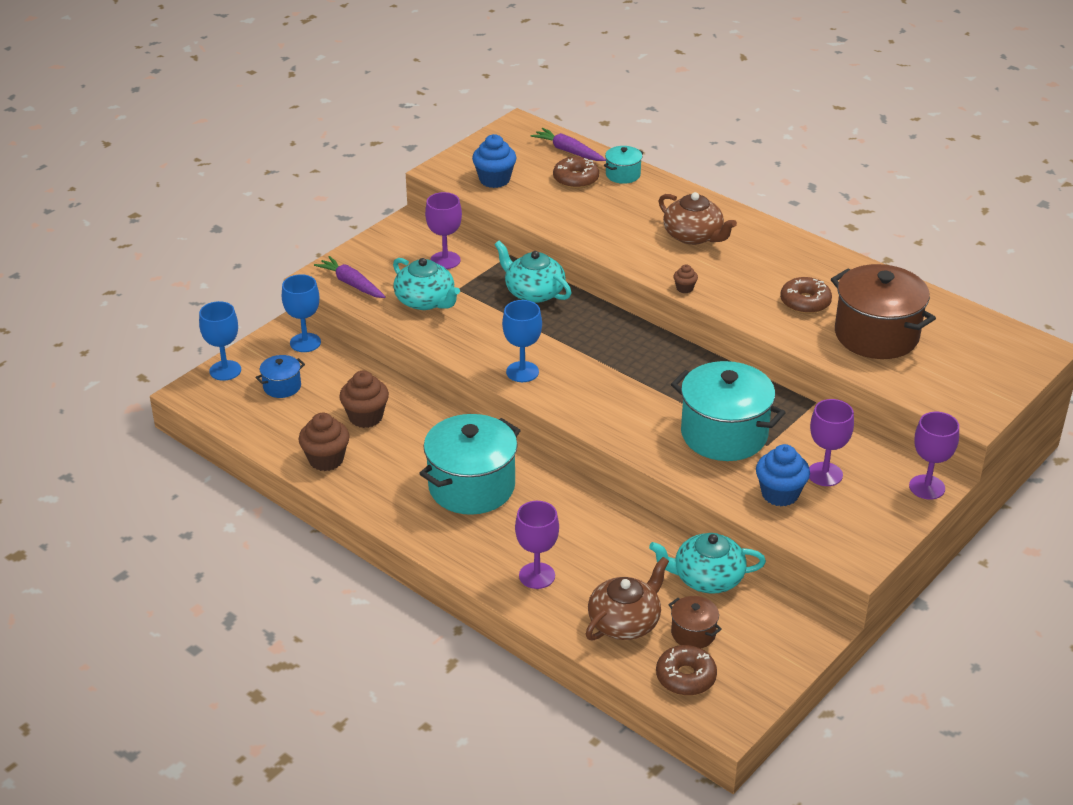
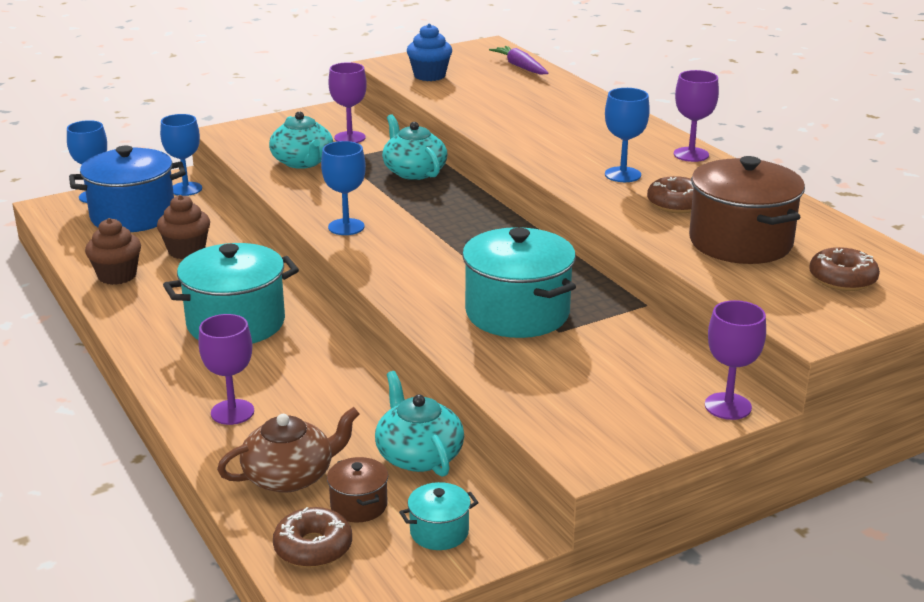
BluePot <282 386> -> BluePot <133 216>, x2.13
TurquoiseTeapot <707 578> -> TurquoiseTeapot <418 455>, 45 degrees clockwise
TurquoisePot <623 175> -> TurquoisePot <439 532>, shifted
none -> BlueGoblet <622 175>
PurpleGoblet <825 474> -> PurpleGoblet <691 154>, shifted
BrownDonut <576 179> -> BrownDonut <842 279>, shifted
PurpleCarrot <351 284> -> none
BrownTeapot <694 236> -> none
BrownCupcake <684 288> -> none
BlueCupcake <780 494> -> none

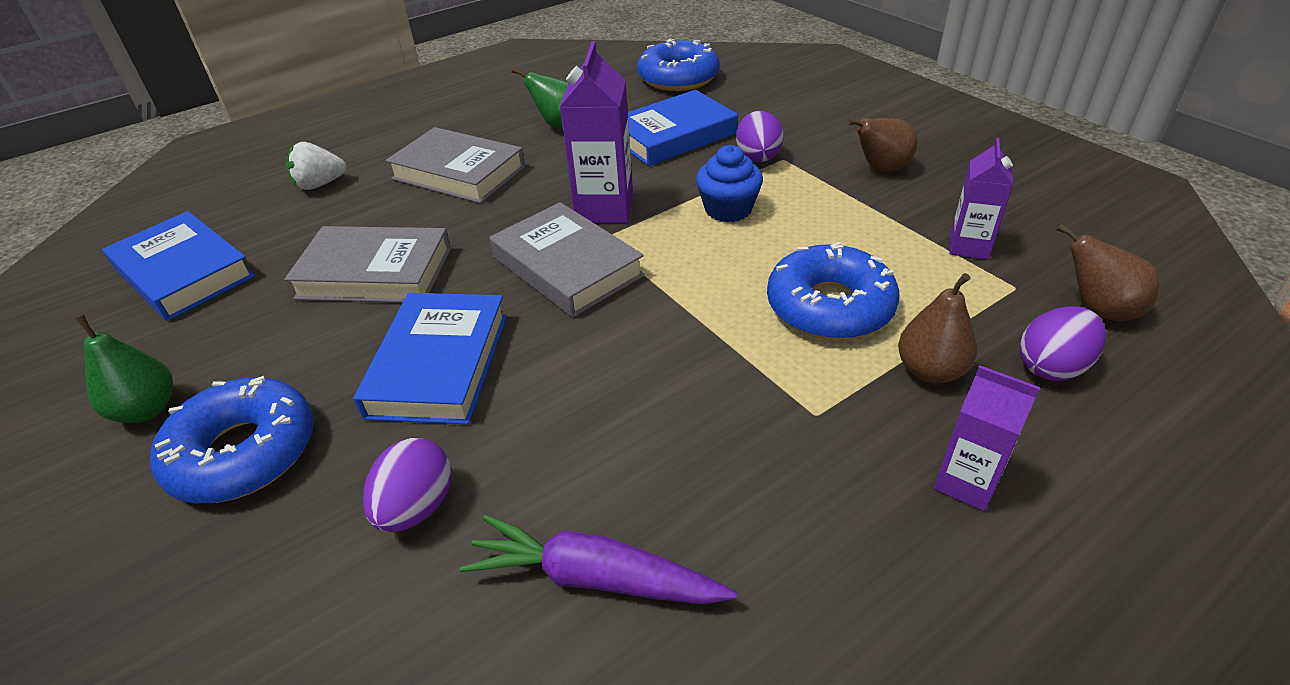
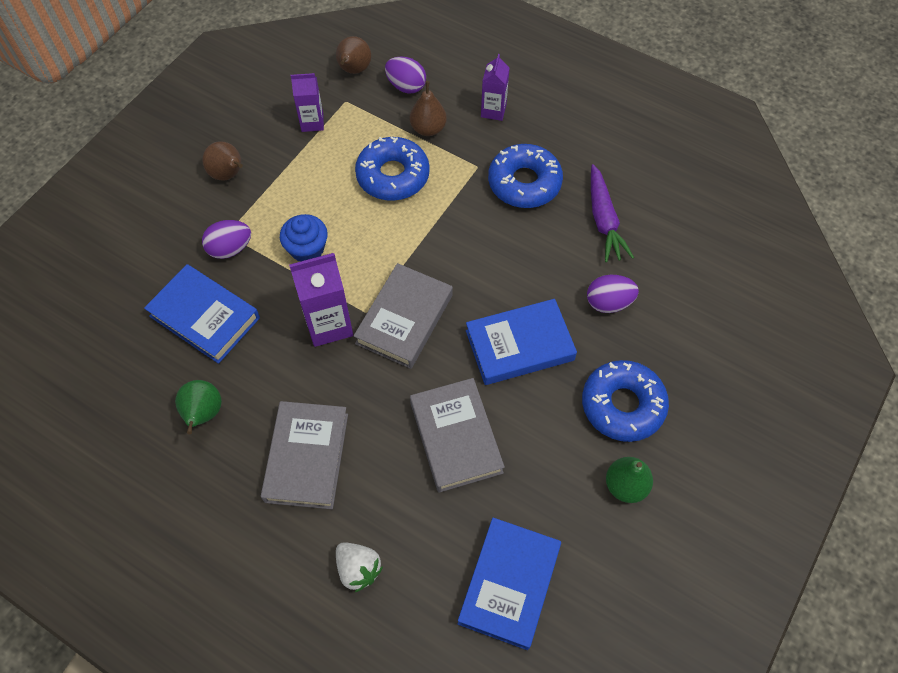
BlueDonut <678 78> -> BlueDonut <524 183>, shifted

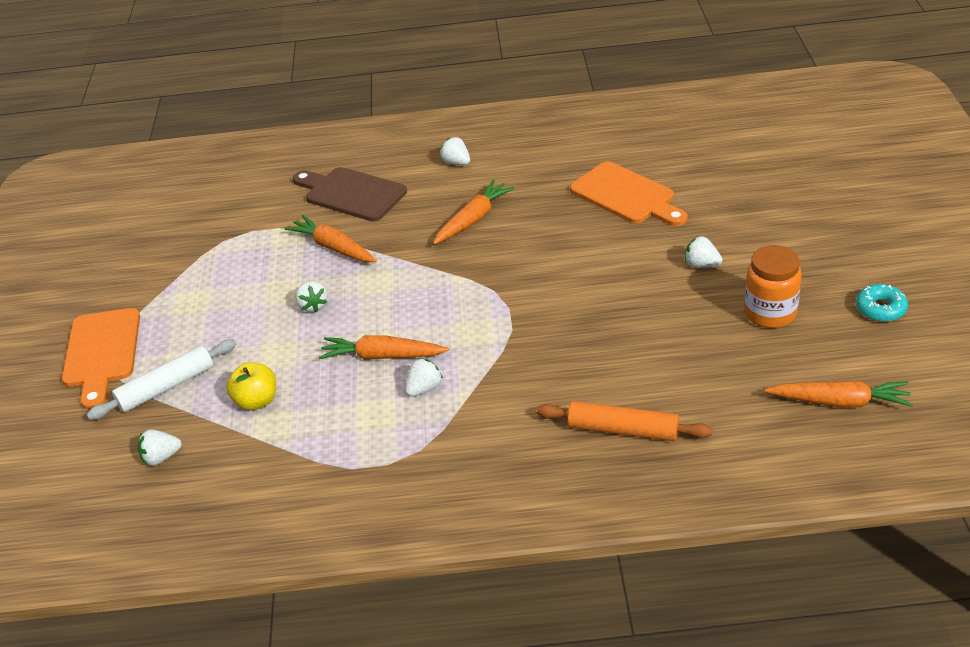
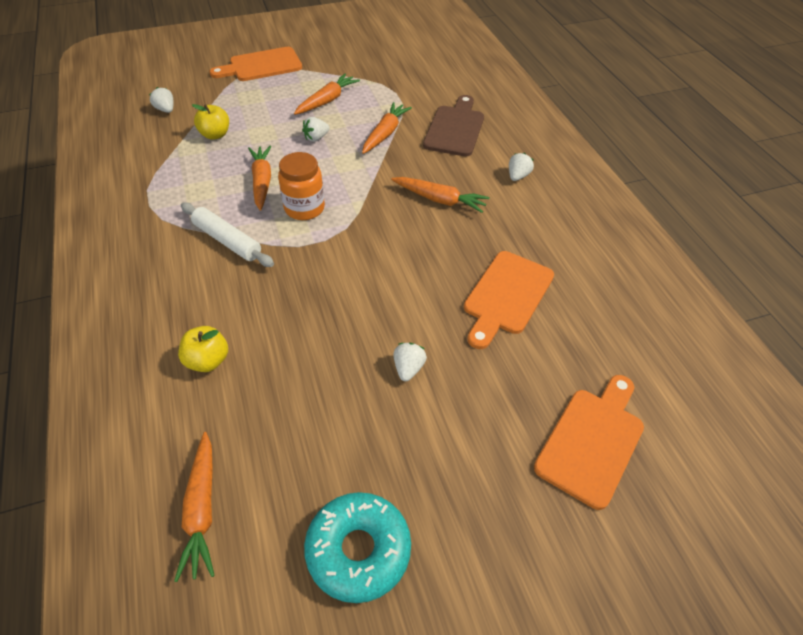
none -> YellowApple <208 361>
WhiteRollingPin <166 387> -> WhiteRollingPin <227 240>, shifted
OrangeJar <770 313> -> OrangeJar <304 208>, shifted
none -> OrangeCarrot <327 100>
TurquoiseDonut <880 309> -> TurquoiseDonut <358 550>, x1.76
none -> OrangeCuttingBoard <592 441>
WhiteStrawberry <424 388> -> none
OrangeRollingPin <623 430> -> none

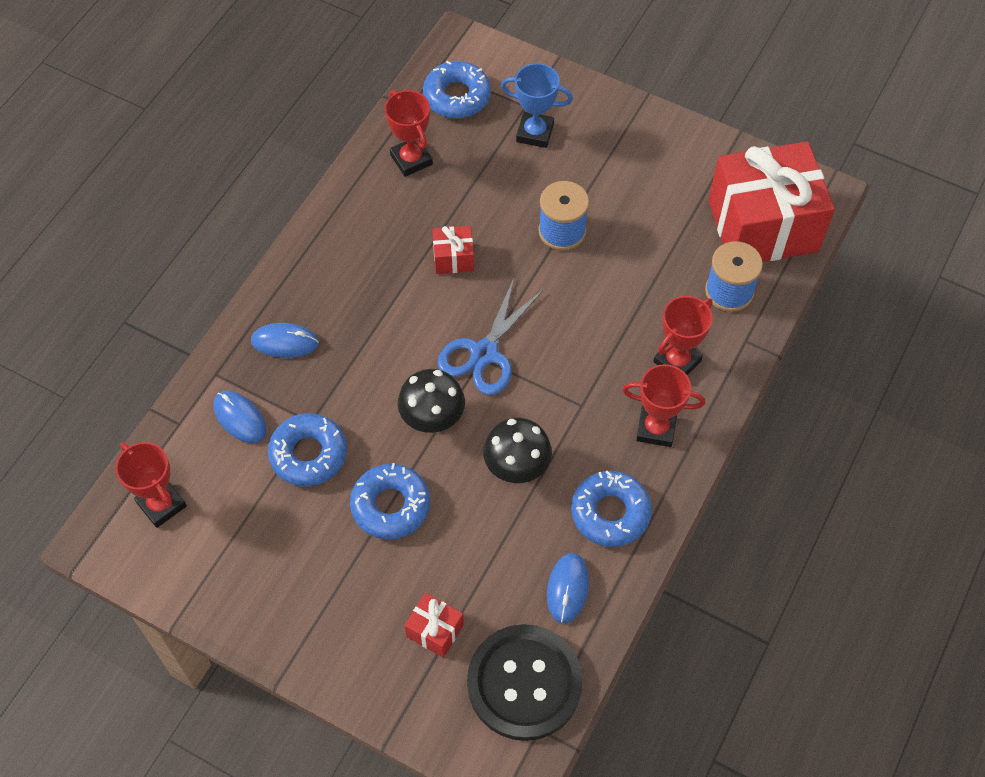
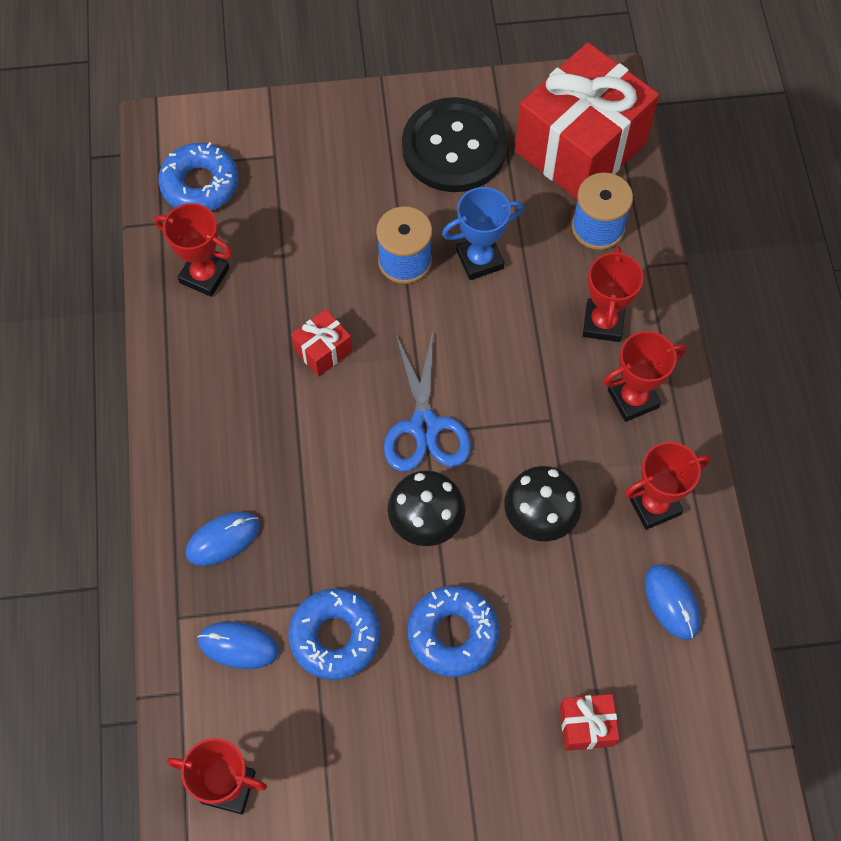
BlackButton <524 683> -> BlackButton <454 147>, shifted
BlueTrophy <535 133> -> BlueTrophy <479 259>, shifted
BlueDonut <610 513> -> RedTrophy <654 505>

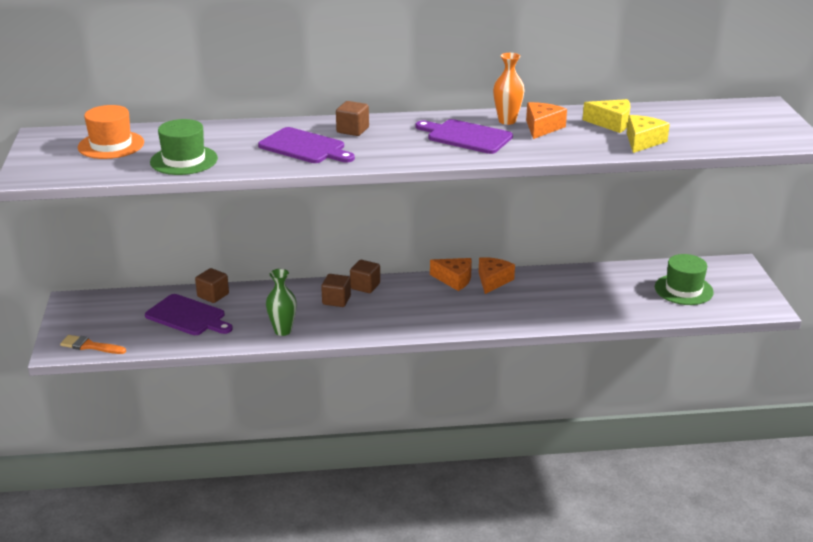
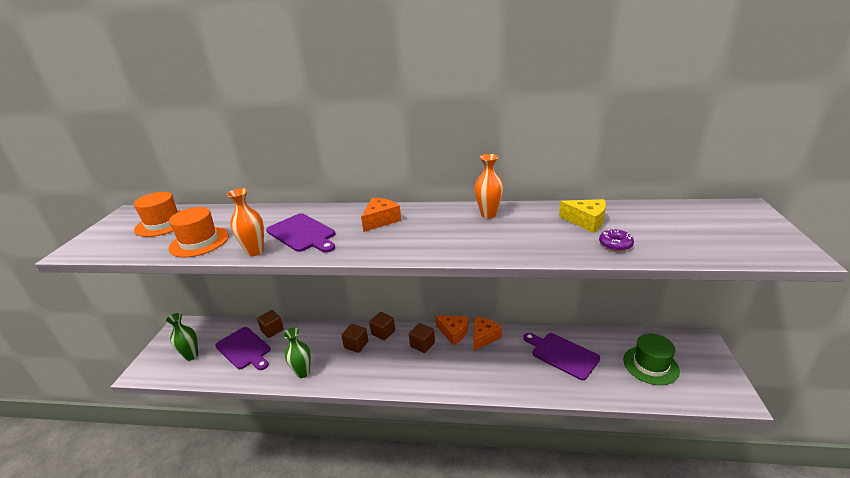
none -> GreenVase <191 356>
GreenHat <184 160> -> OrangeHat <199 242>
none -> OrangeVase <255 251>
OrangeCheese <542 128> -> OrangeCheese <380 220>, shifted
BrownCube <352 130> -> BrownCube <422 344>, shifted
PurpleCuttingBoard <466 136> -> PurpleCuttingBoard <562 354>, shifted
YellowCheese <642 141> -> PurpleDonut <615 244>
OrangeBrush <90 346> -> none

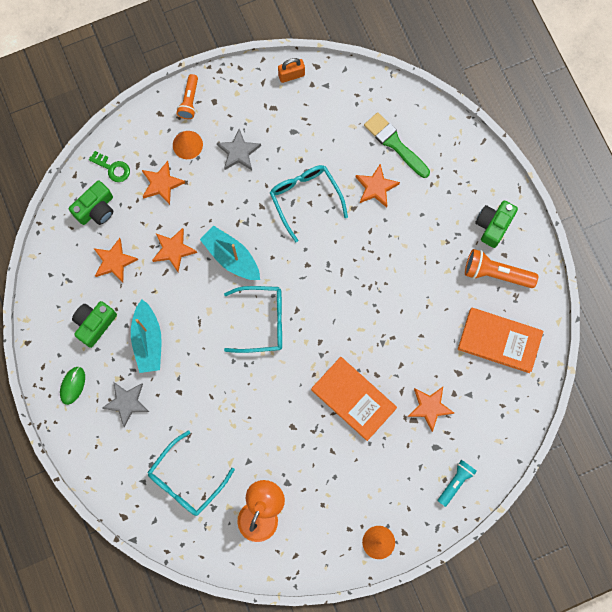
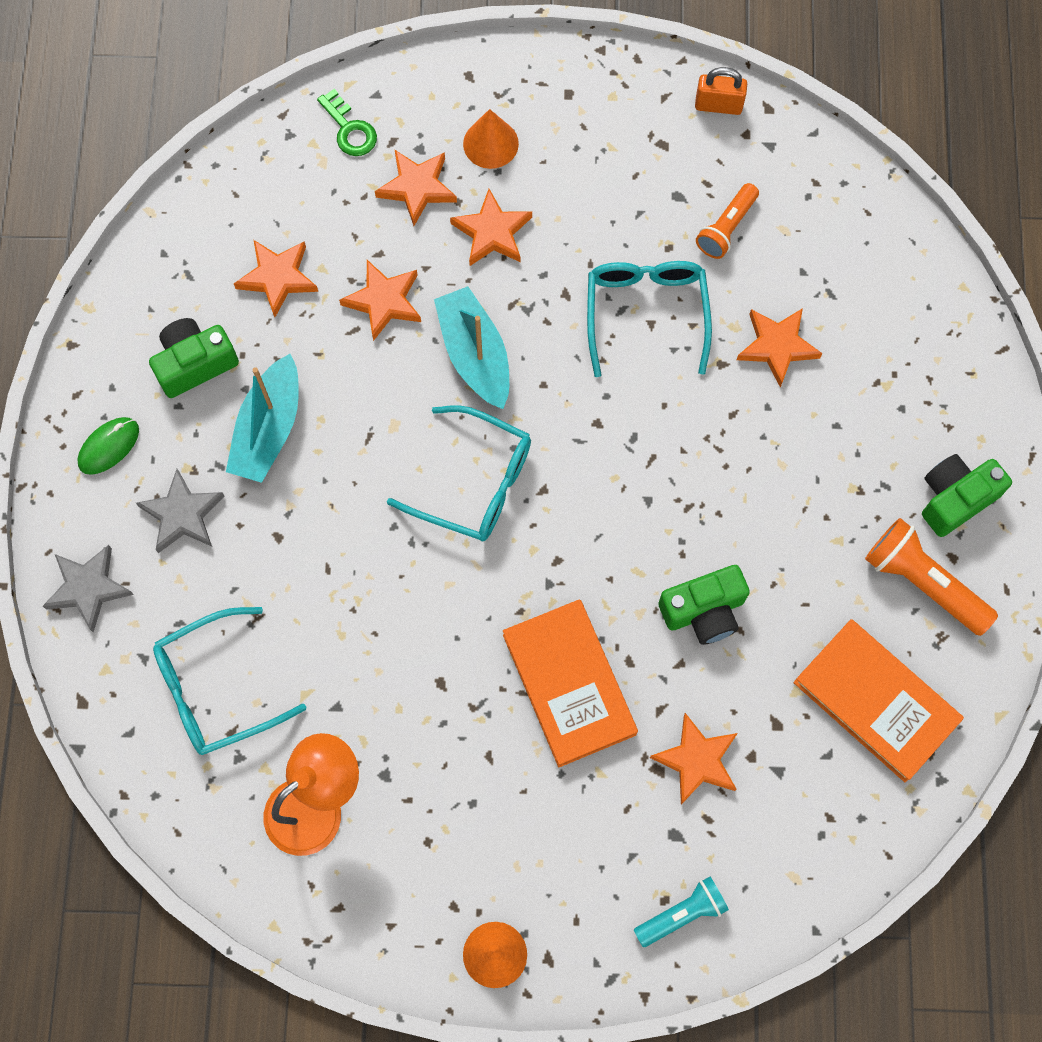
GreyStar <238 152> -> GreyStar <88 588>, shifted
none -> OrangeStar <492 232>
GreenCamera <96 209> -> GreenCamera <704 611>, shifted
OrangeFlashlight <189 101> -> OrangeFlashlight <726 228>, shifted
GreenBrush <395 144> -> none

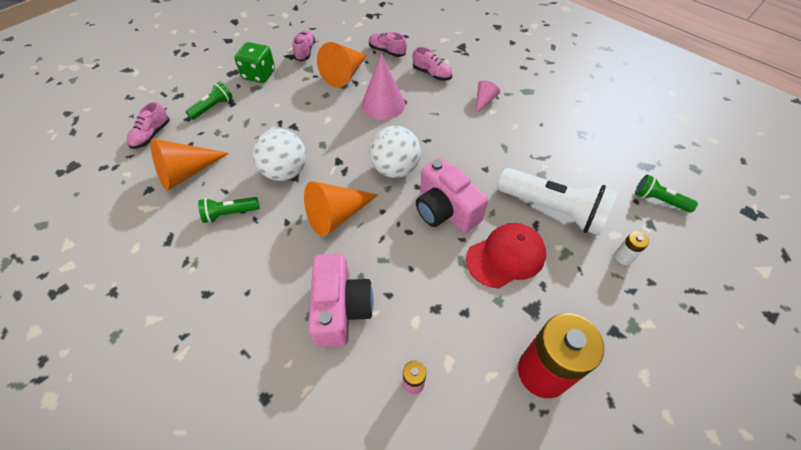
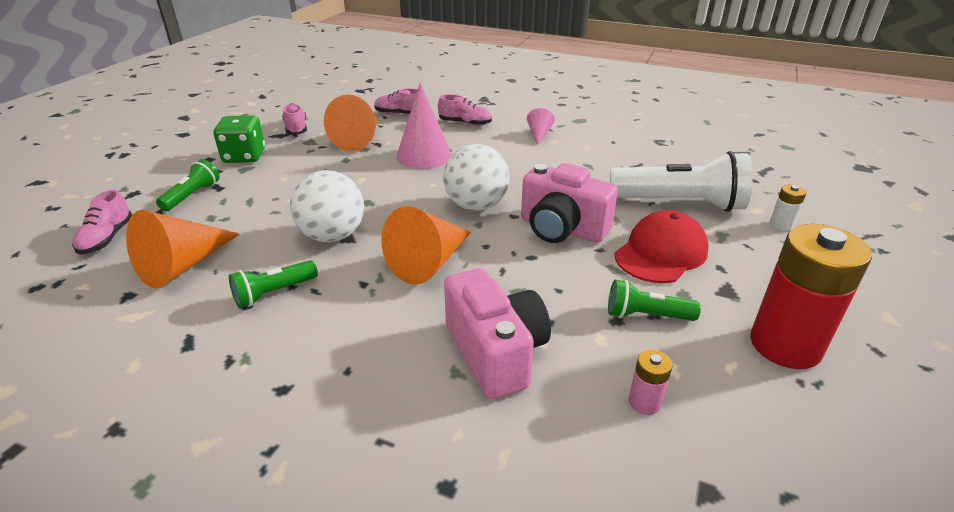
GreenFlashlight <658 200> -> GreenFlashlight <646 315>, shifted

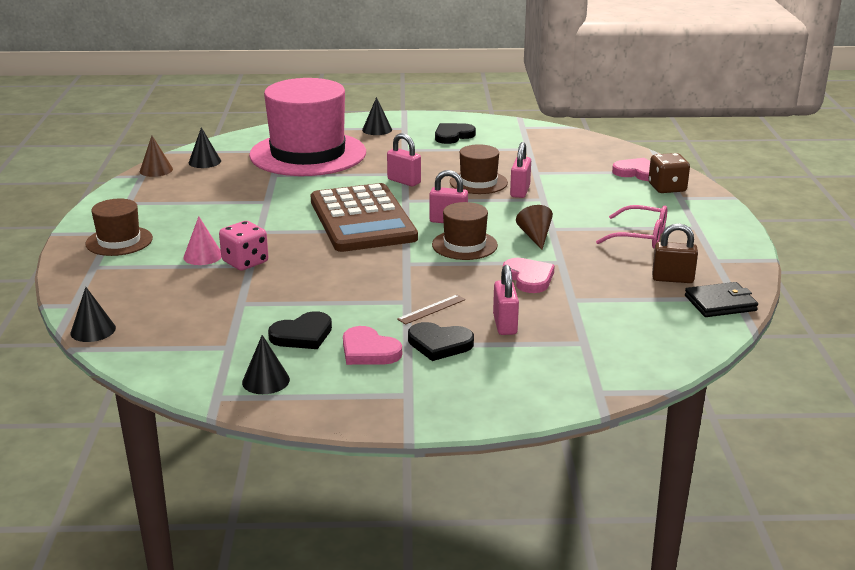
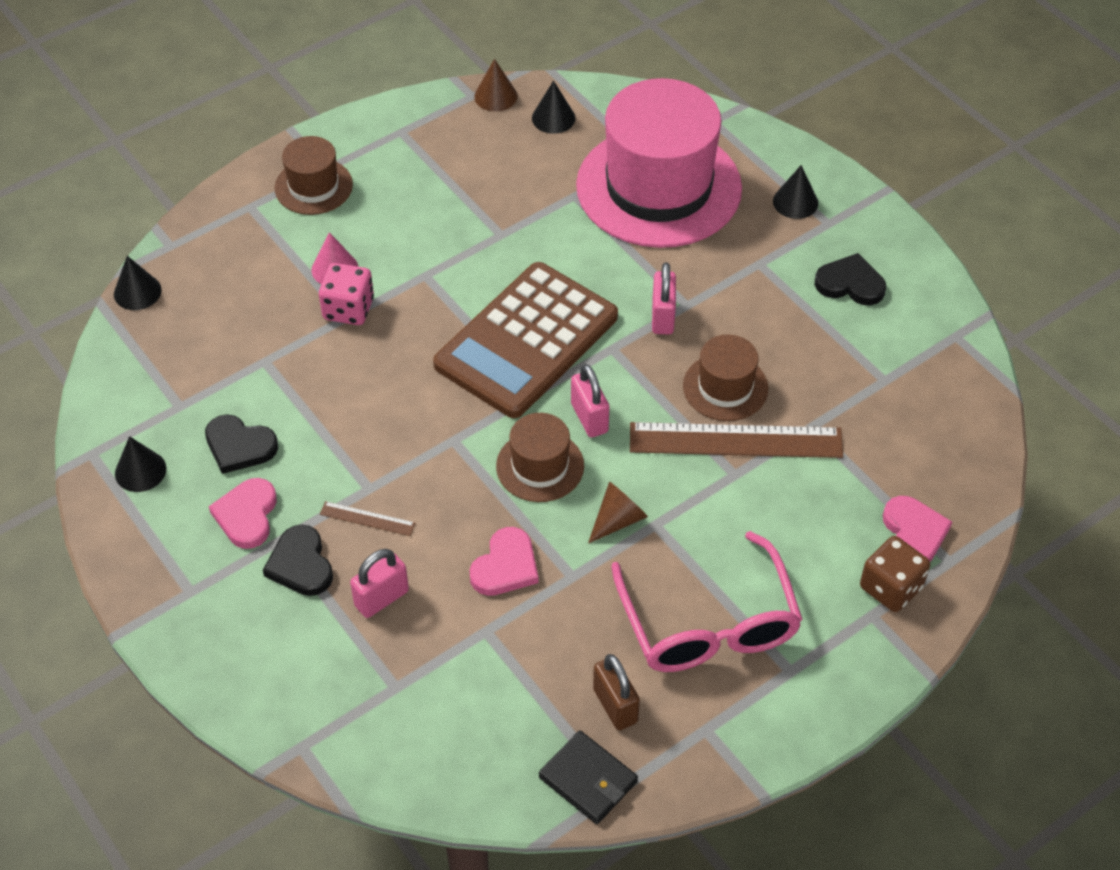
PinkGlasses <641 236> -> PinkGlasses <708 624>, x1.60
PinkPadlock <520 191> -> BrownRuler <735 441>

